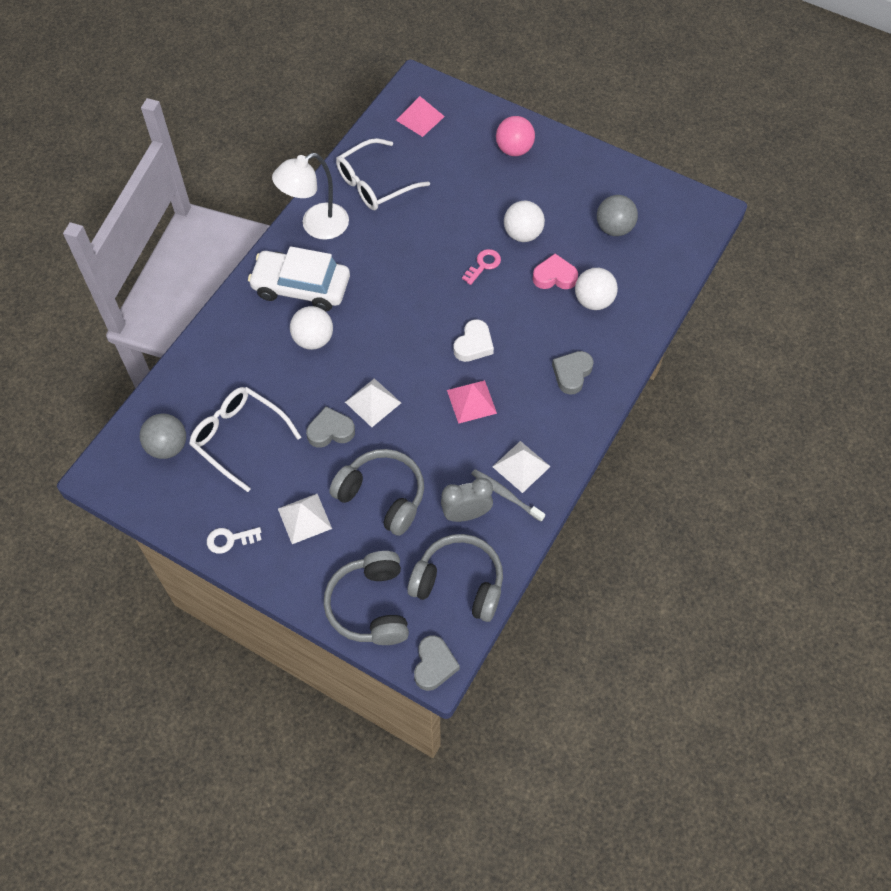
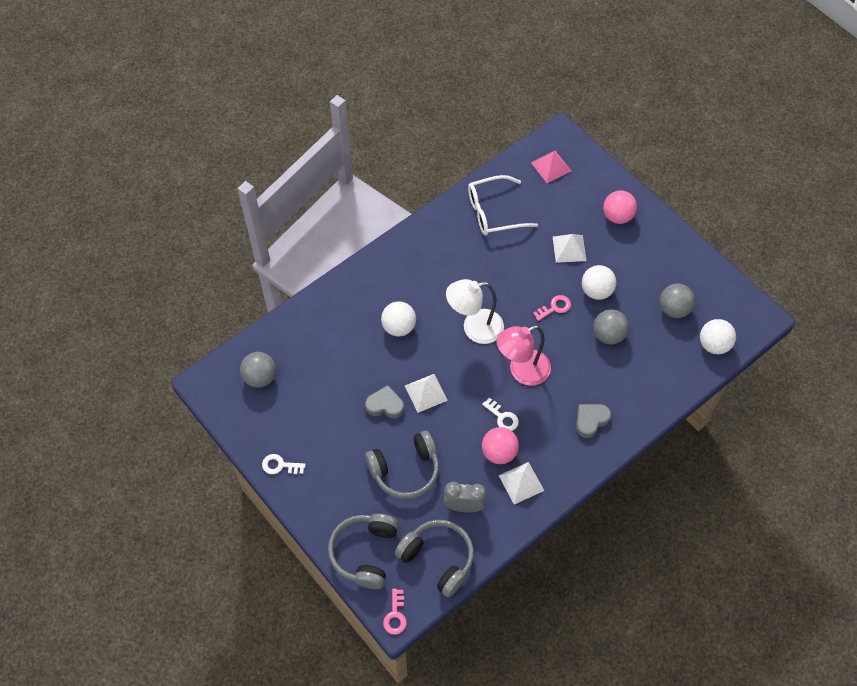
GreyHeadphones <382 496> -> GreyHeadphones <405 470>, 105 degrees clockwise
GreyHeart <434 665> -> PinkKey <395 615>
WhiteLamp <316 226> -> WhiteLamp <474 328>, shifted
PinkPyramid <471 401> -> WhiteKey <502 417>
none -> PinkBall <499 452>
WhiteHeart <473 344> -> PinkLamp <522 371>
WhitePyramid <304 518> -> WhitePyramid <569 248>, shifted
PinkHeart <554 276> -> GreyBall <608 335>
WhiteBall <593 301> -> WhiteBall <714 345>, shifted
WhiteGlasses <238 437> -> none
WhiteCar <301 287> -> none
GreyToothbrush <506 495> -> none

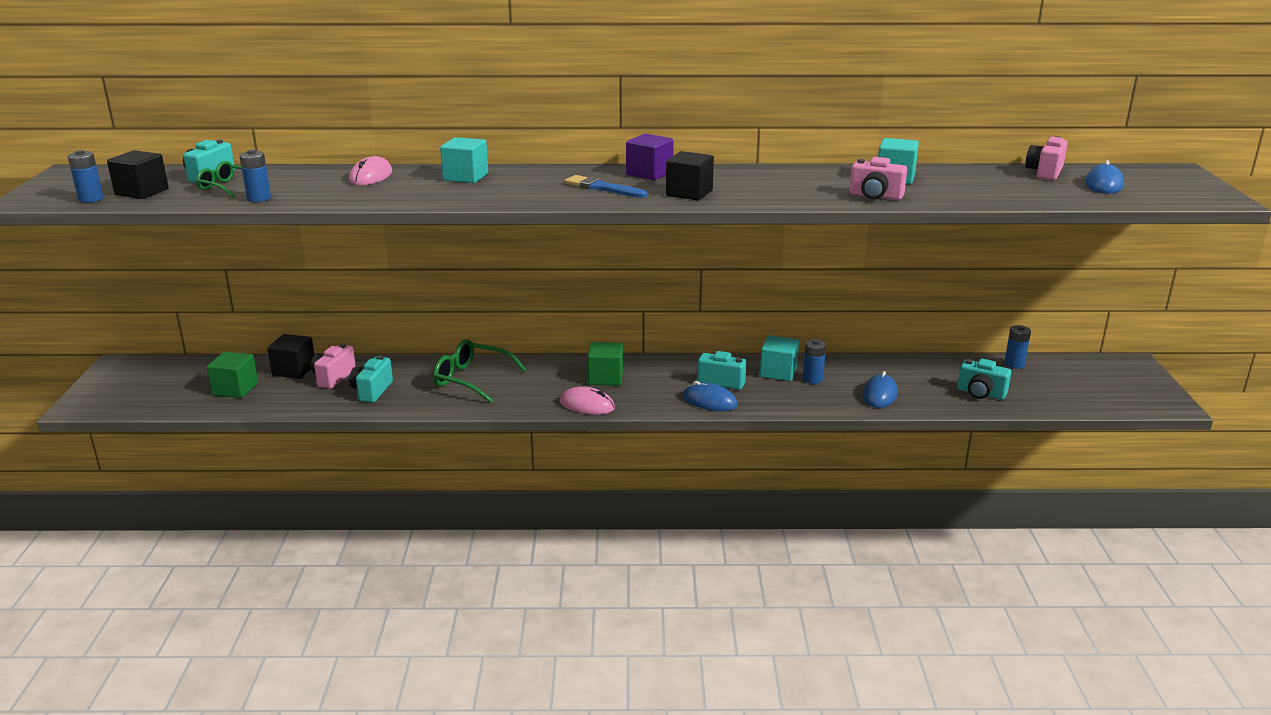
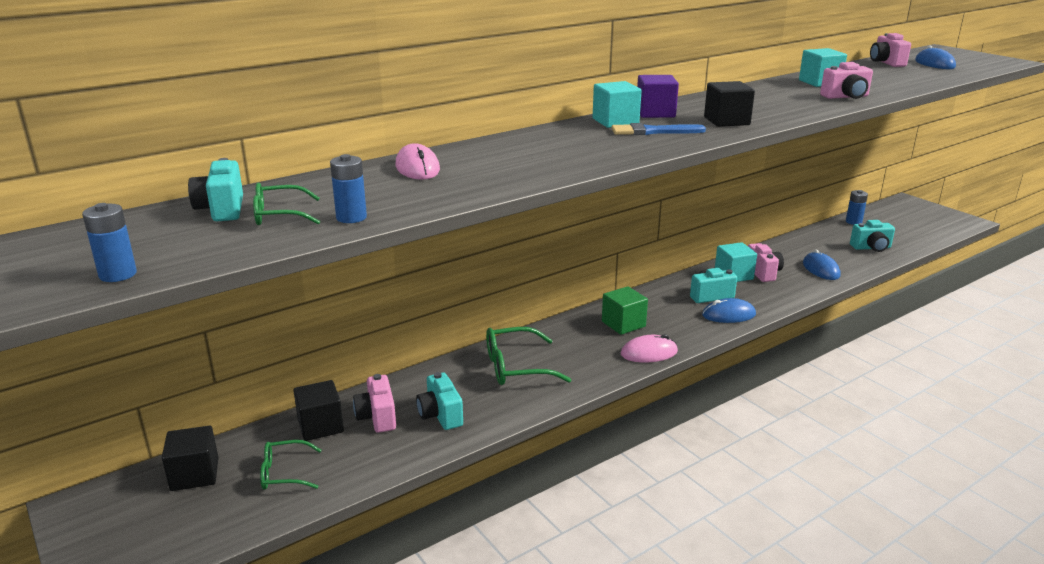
BlackCube <142 192> -> BlackCube <195 474>, shifted
GreenCube <235 389> -> GreenGlasses <284 473>
TurquoiseCube <465 177> -> TurquoiseCube <615 121>, shifted
BlueBattery <812 379> -> PinkCamera <763 273>

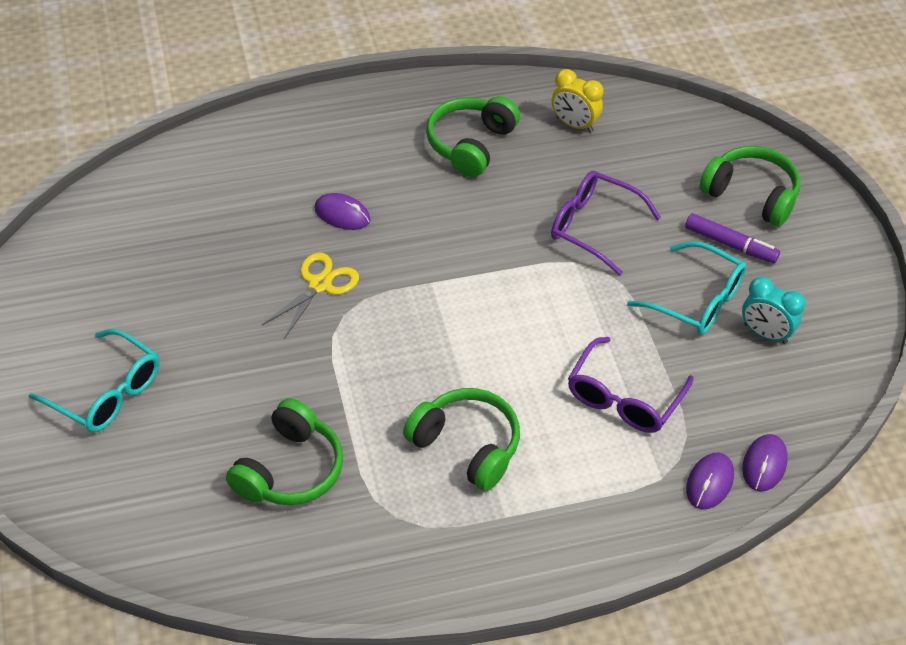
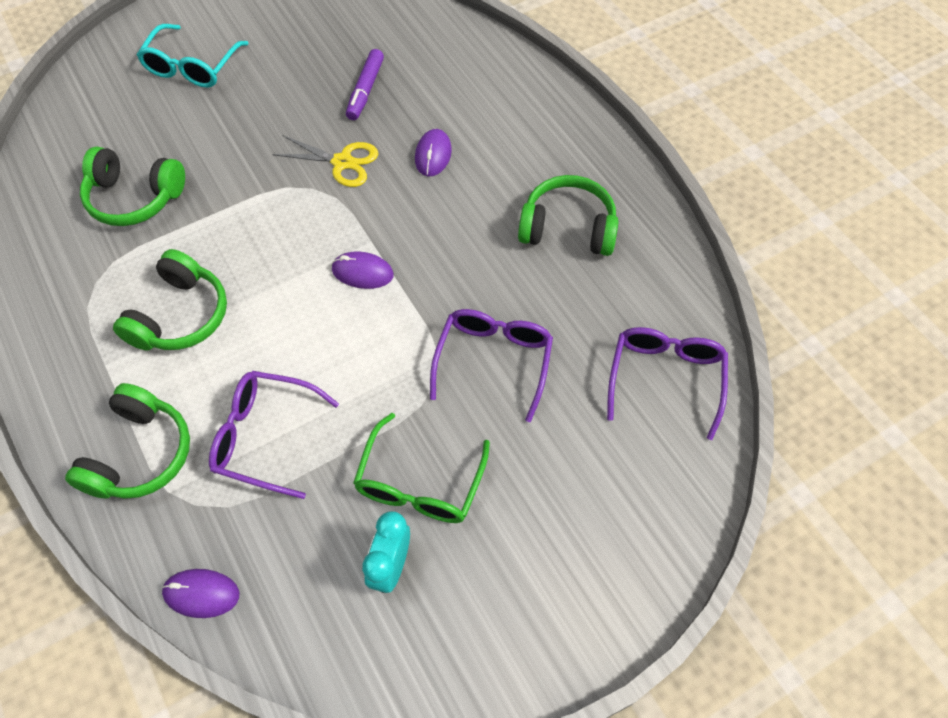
GreenHeadphones <751 195> -> GreenHeadphones <139 454>, shifted
PurpleMouse <709 483> -> PurpleMouse <362 272>, shifted
PurpleMarker <730 244> -> PurpleMarker <365 90>, shifted
TurquoiseGlasses <696 300> -> GreenGlasses <420 482>
none -> PurpleGlasses <665 379>
YellowClock <574 124> -> none

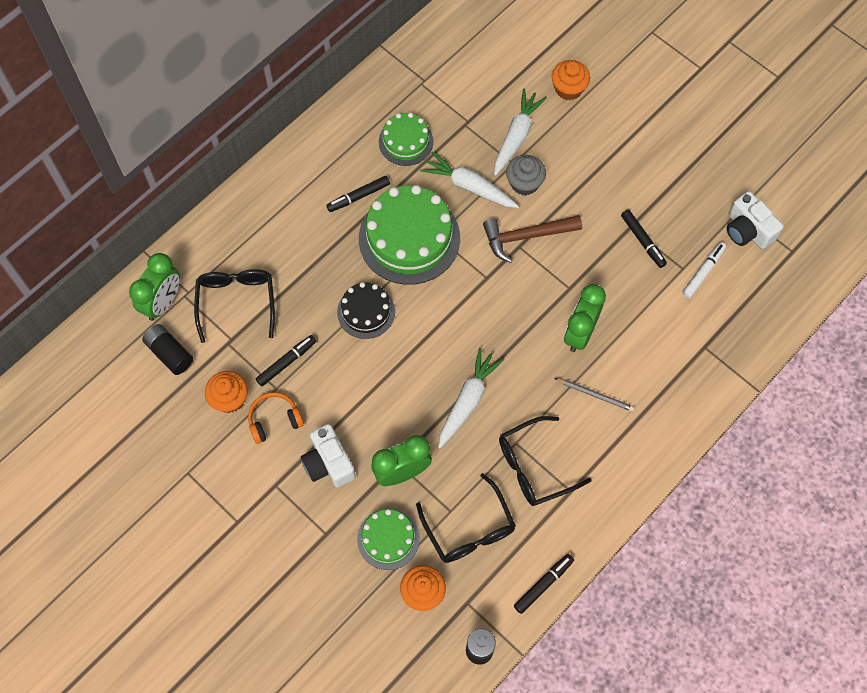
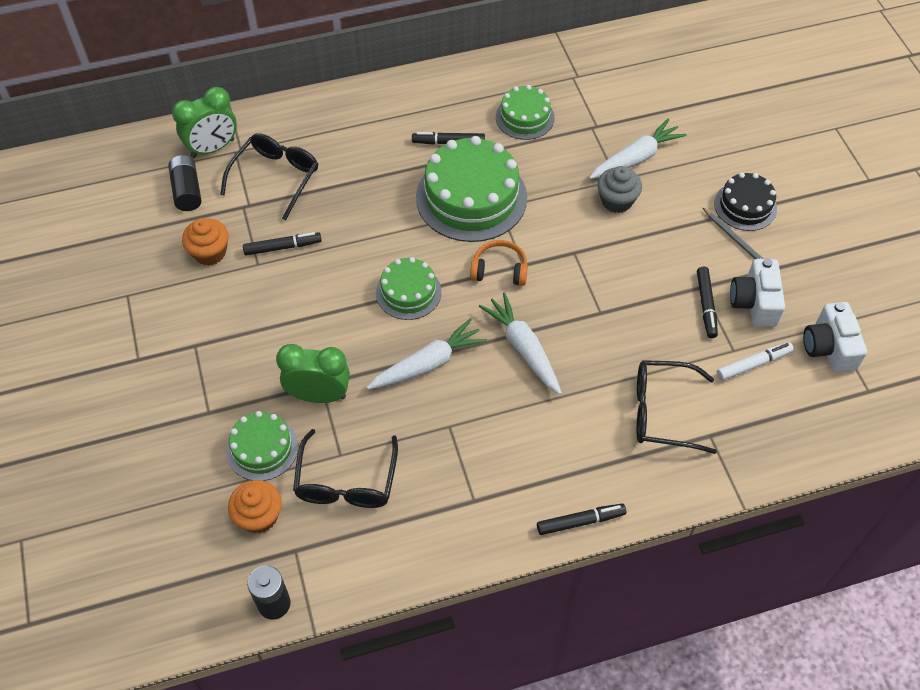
none -> GreenCake <408 292>
OrangeHeadphones <274 420> -> OrangeHeadphones <499 270>, shifted
WhiteCarrot <469 186> -> WhiteCarrot <523 348>, shifted
BlackMarker <543 584> -> BlackMarker <580 521>, shifted
BlackGlasses <534 467> -> BlackGlasses <662 412>, shifted
GreyPencil <595 395> -> GreyPencil <734 239>, shifted
BlackCake <366 312> -> BlackCake <745 206>, shifted
WhiteCamera <328 463> -> WhiteCamera <754 302>, shifted
BrownHammer <526 236> -> none
OrangeCupcake <568 89> -> none
GreenClock <580 333> -> none

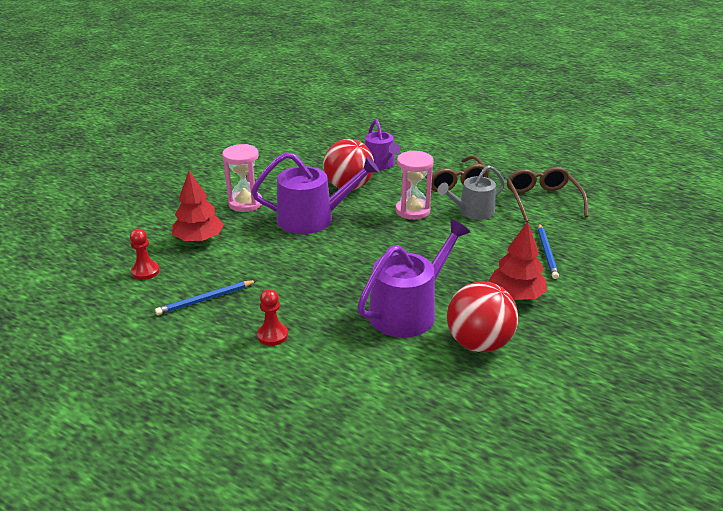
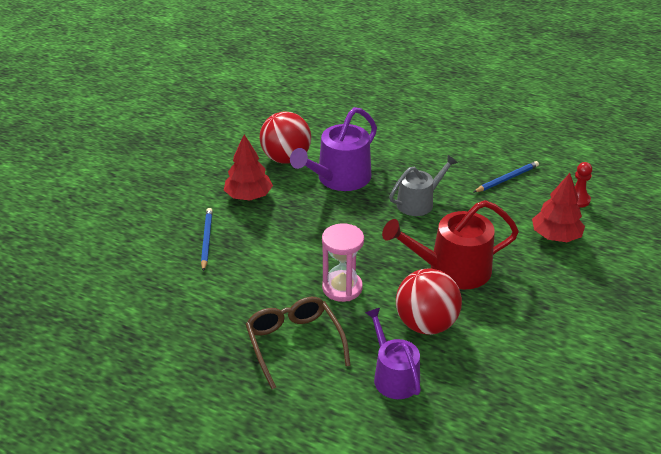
PurpleWateringCan <312 218> -> RedWateringCan <452 269>
GreyWateringCan <472 211> -> GreyWateringCan <419 202>, shifted
PinkHourglass <245 203> -> none
RedPawn <272 335> -> none
BrownGlasses <542 200> -> none

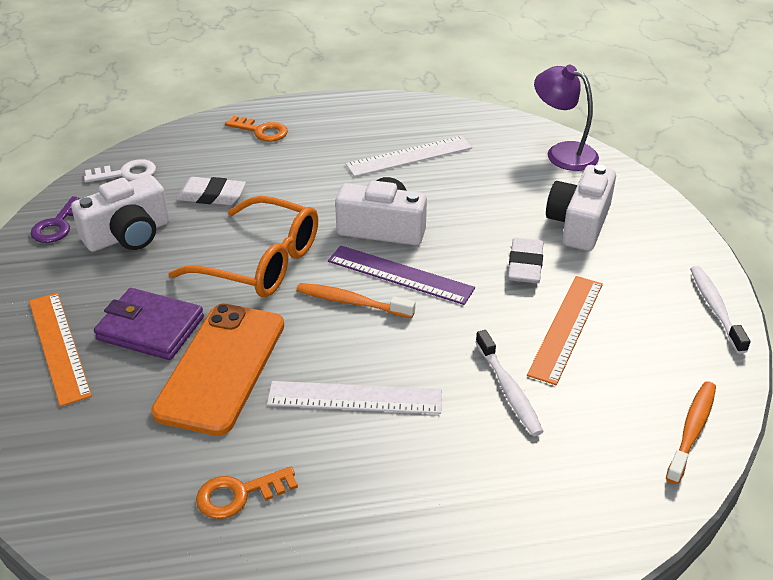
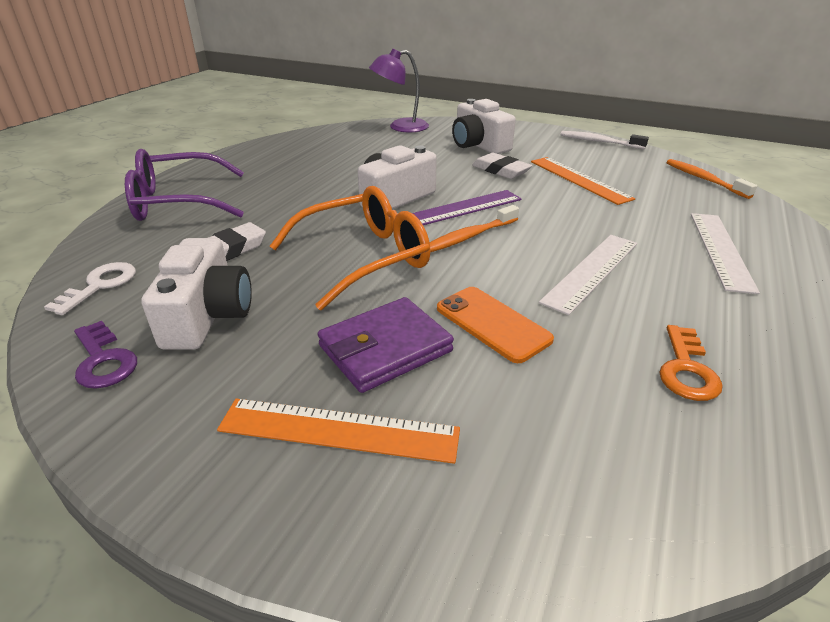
OrangeKey <261 131> -> PurpleGlasses <178 202>
OrangePhone <221 367> -> OrangePhone <492 324>, x0.62
WhiteRuler <409 156> -> WhiteRuler <720 250>, shifted
WhiteToothbrush <508 390> -> none

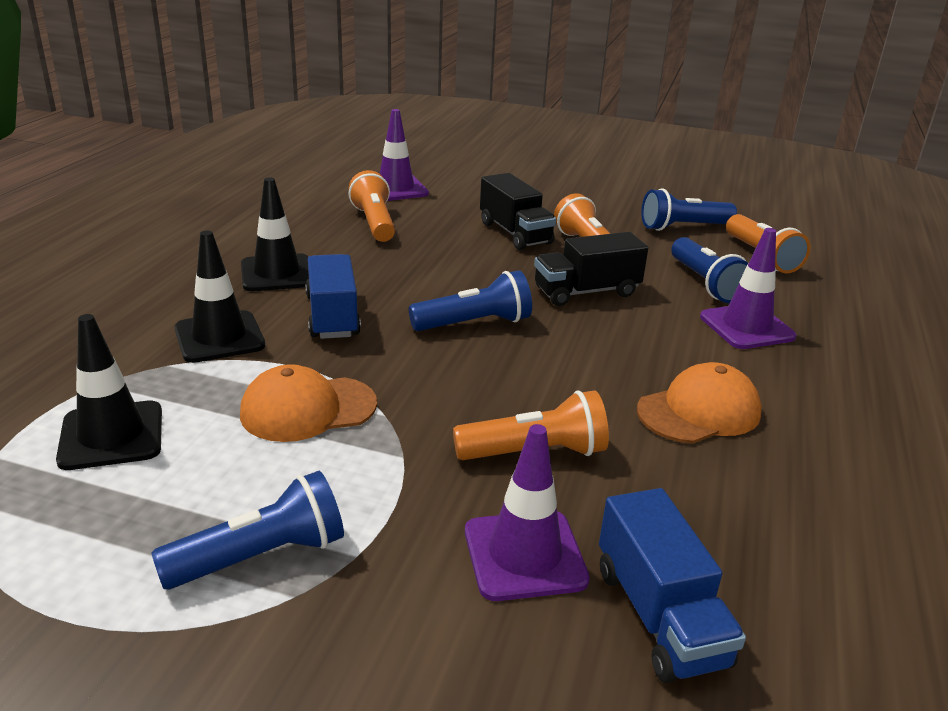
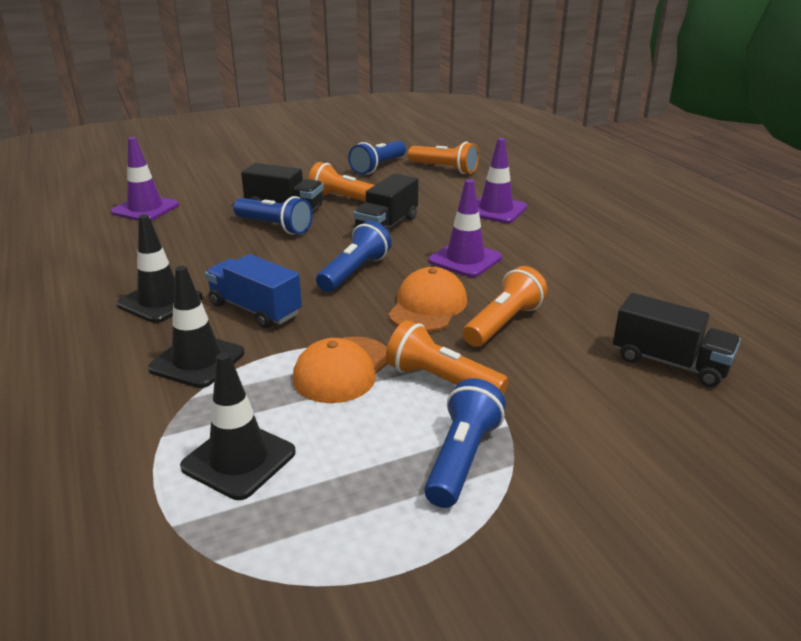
BlueFlashlight <705 284> -> BlueFlashlight <274 227>, shifted
OrangeFlashlight <374 223> -> OrangeFlashlight <441 381>, shifted
OrangeCap <699 411> -> OrangeCap <428 306>, shifted
PurpleTrafficCone <524 555> -> PurpleTrafficCone <465 259>, shifted
BlueTruck <659 616> -> BlackTruck <670 363>

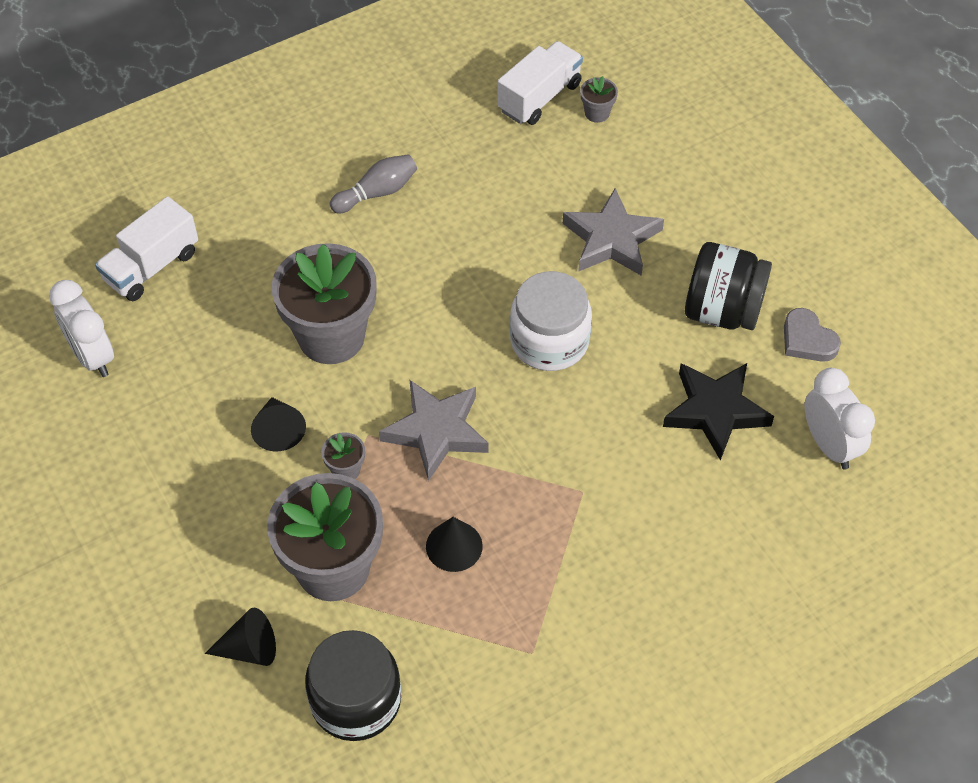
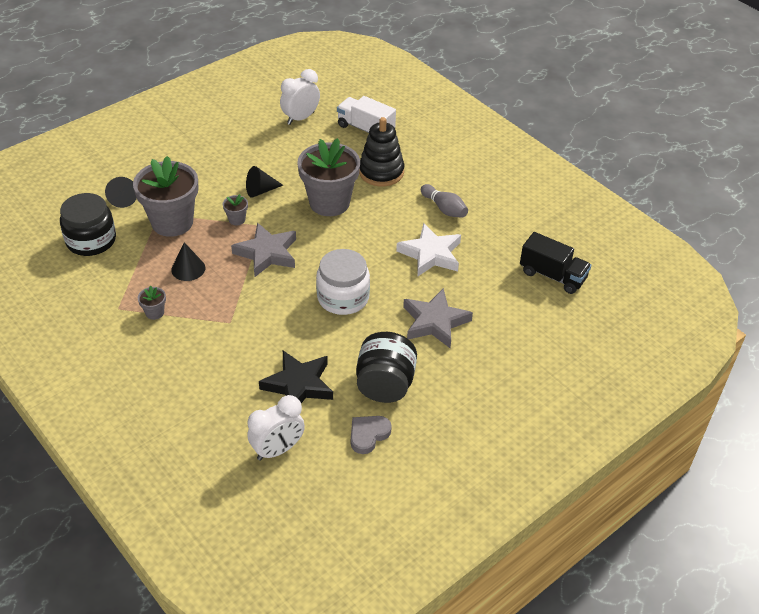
GreyFlowerPot <597 113> -> GreyFlowerPot <154 313>, shifted
none -> BlackStackingToy <381 172>
none -> WhiteStar <430 254>
WhiteTruck <539 97> -> BlackTruck <552 275>

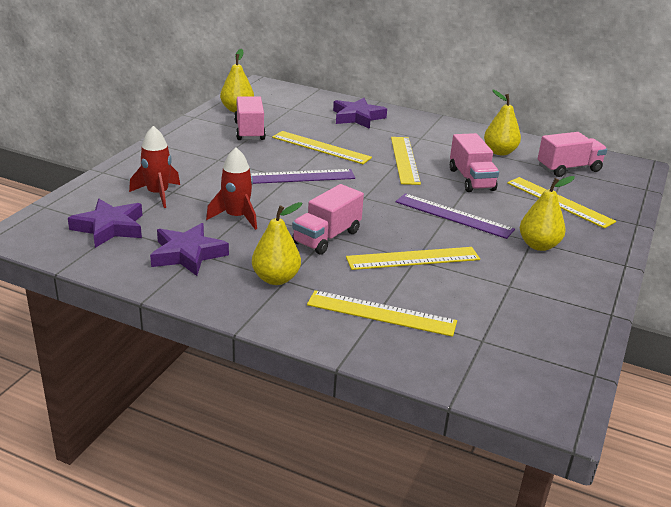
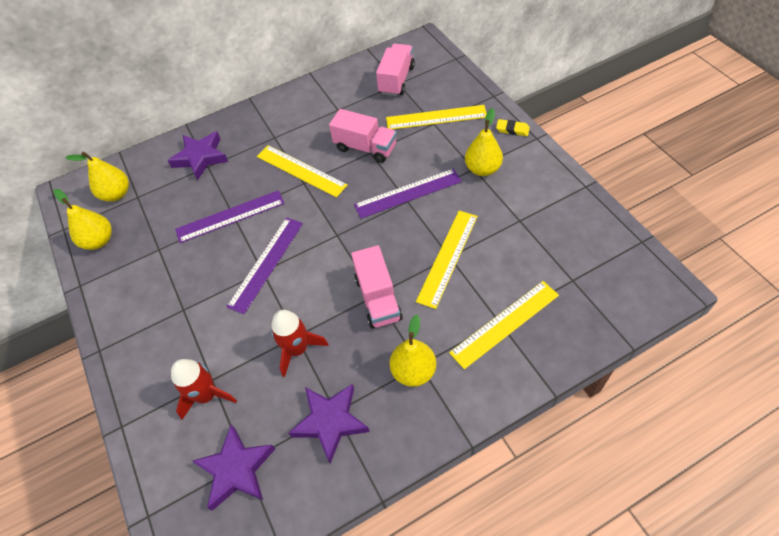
YellowPear <499 152> -> YellowPear <116 194>, shifted
YellowRuler <321 147> -> PurpleRuler <230 216>
none -> YellowEraser <512 129>
PinkTruck <249 131> -> none

